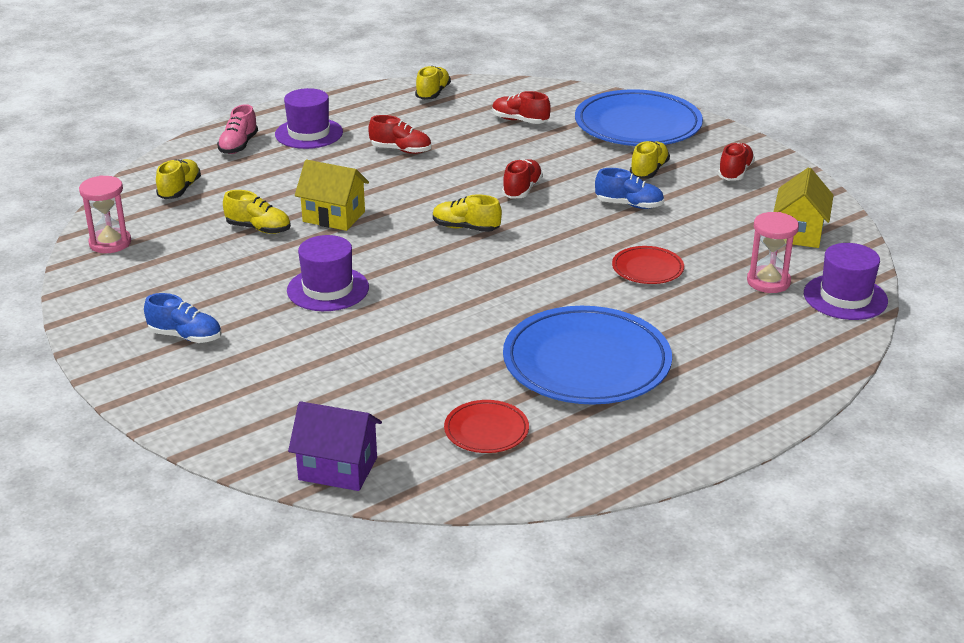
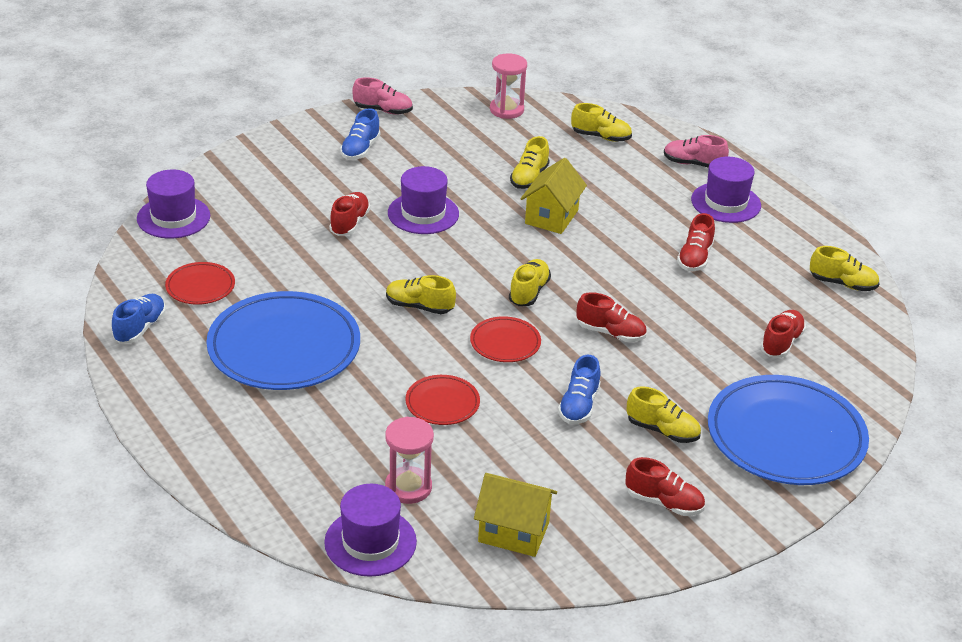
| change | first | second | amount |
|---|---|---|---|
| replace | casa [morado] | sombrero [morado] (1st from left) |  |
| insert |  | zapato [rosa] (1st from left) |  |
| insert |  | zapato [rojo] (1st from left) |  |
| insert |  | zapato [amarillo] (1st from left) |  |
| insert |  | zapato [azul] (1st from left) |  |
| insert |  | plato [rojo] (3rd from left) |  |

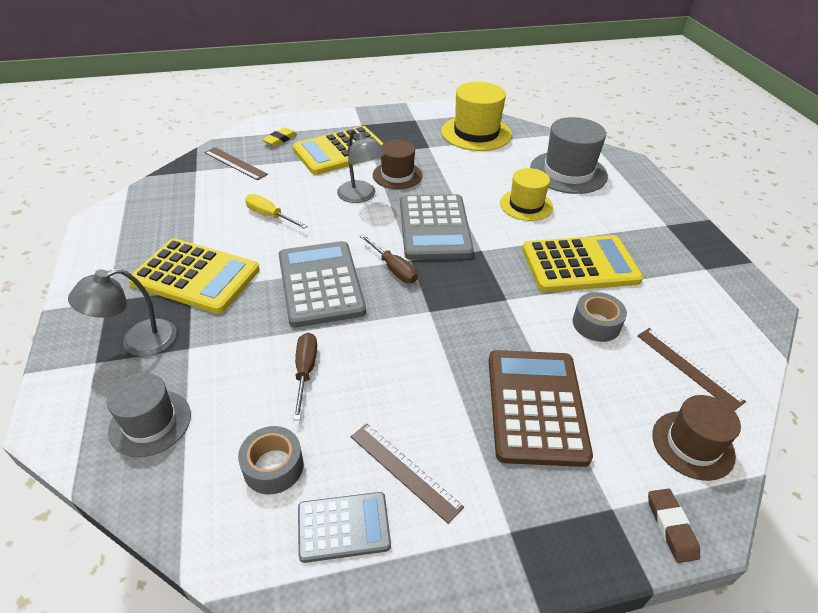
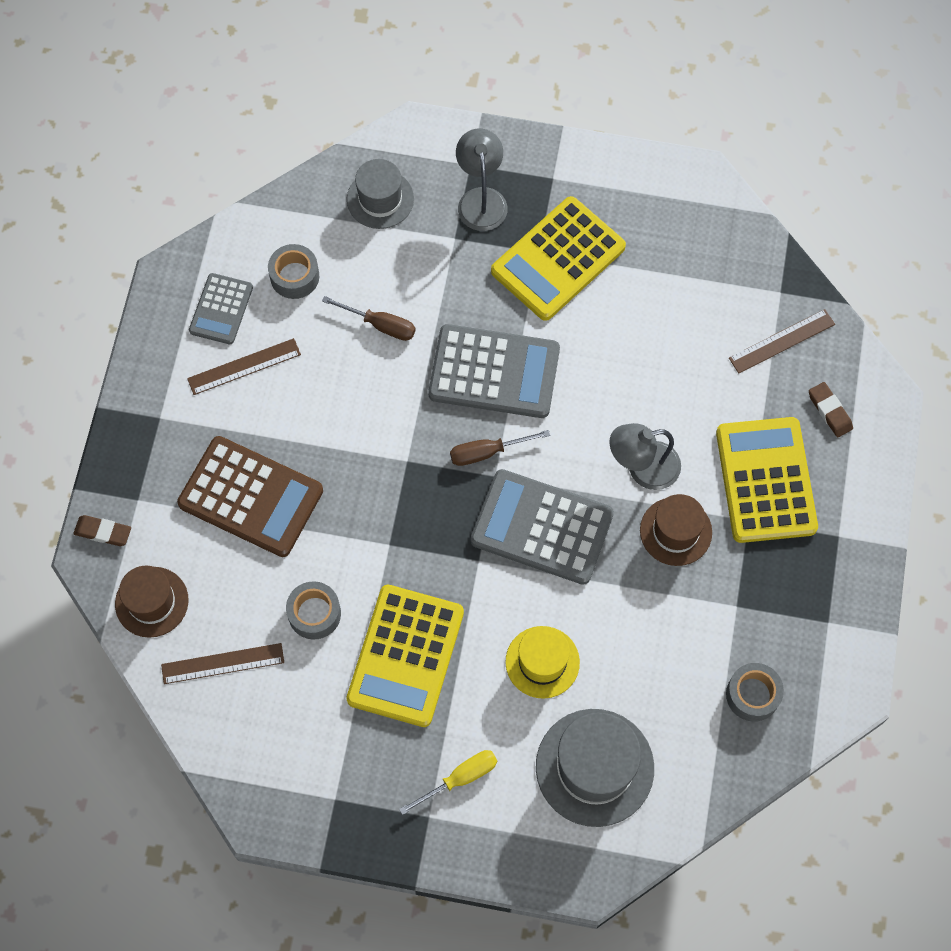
| change | first | second | amount |
|---|---|---|---|
| replace | sombrero [amarillo] (1st from left) | cinta adhesiva [gris] (3rd from left) |  |
| recolor | goma de borrar [amarillo] | goma de borrar [marrón] (2nd from left) |  |
| move | destornillador [amarillo] |  |  |

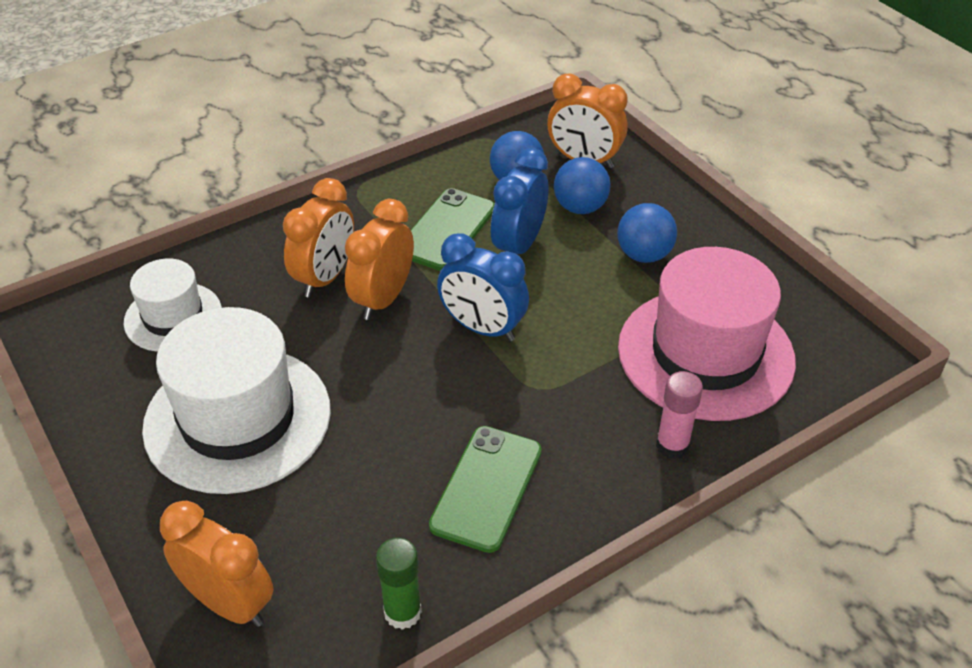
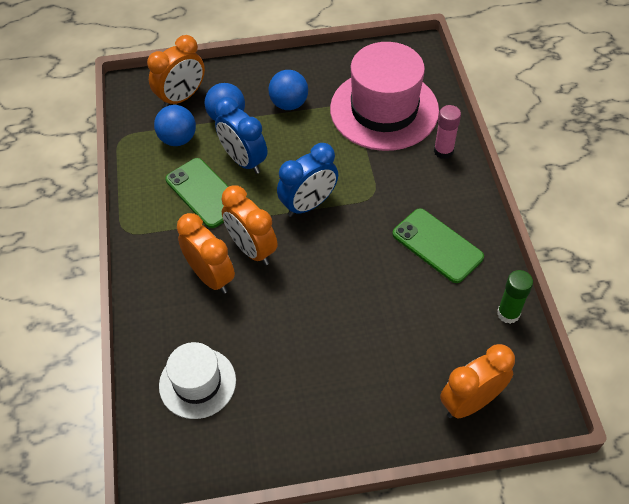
| change | first | second | amount |
|---|---|---|---|
| delete | sombrero [blanco] (2nd from left) |  |  |

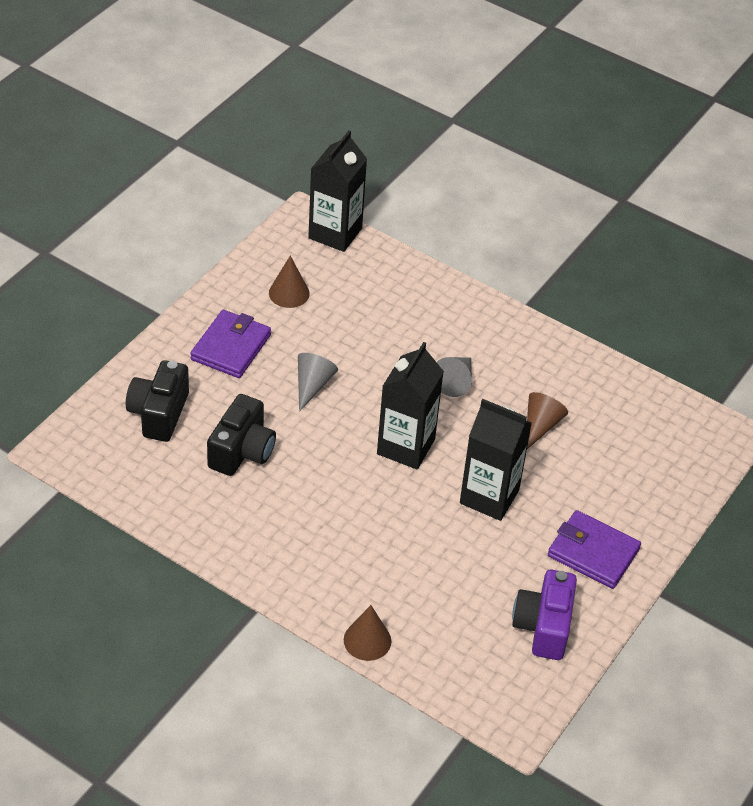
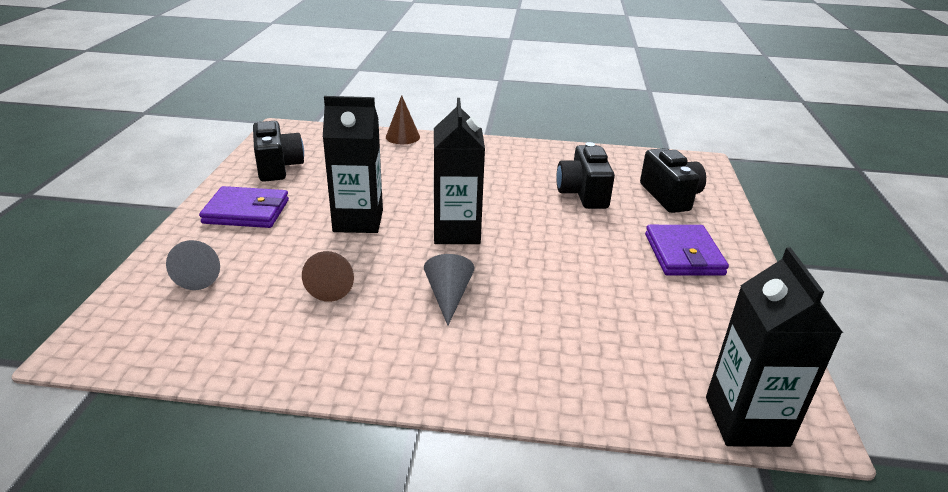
| change | first | second | amount |
|---|---|---|---|
| delete | cono [marrón] (1st from left) |  |  |
| move | cono [gris] (1st from left) |  |  |
| recolor | cámara [morado] | cámara [negro] (1st from left) |  |

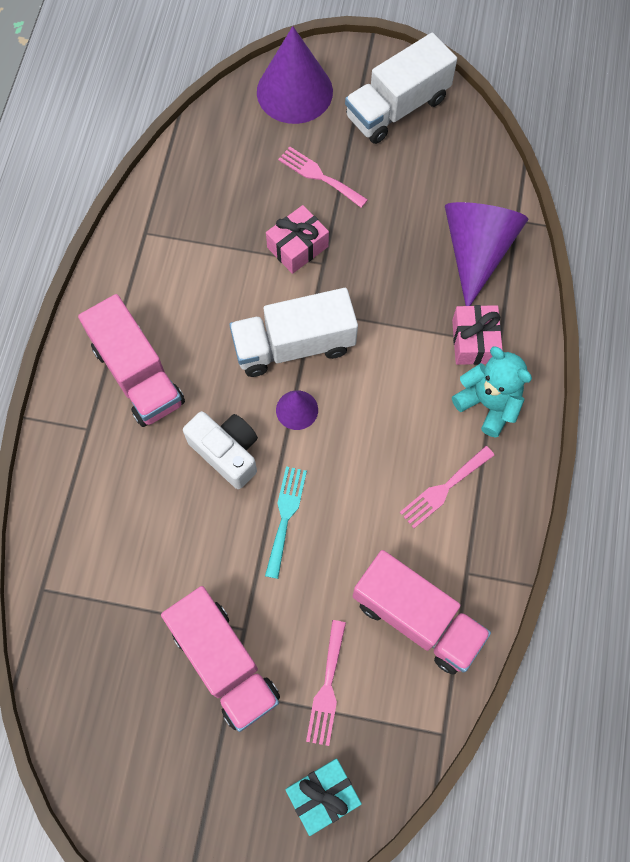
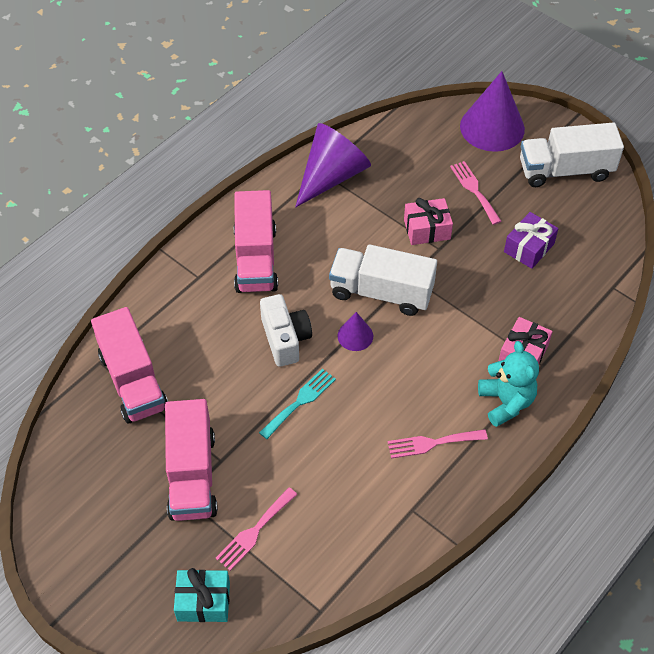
| change | first | second | amount |
|---|---|---|---|
| move | cono [morado] (3rd from left in the first image) | cono [morado] (1st from left) |  |
| move | camión [rosa] (3rd from left in the first image) | camión [rosa] (1st from left) |  |
| insert |  | regalo [morado] |  |

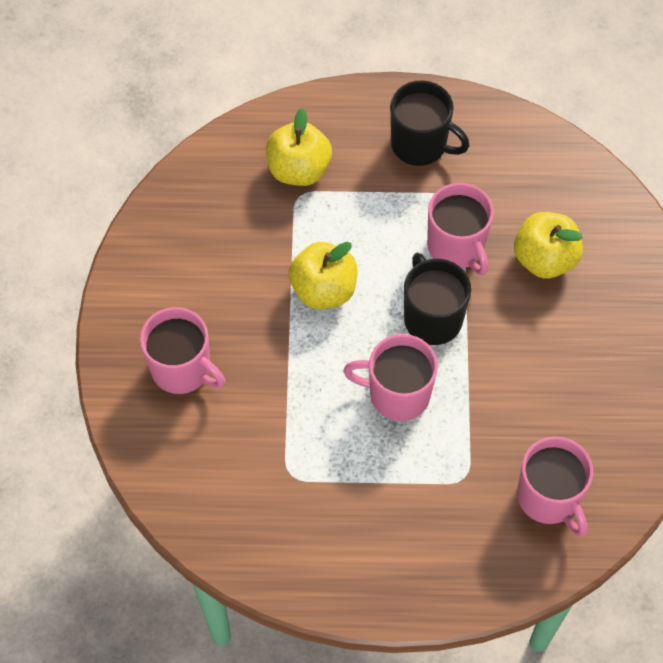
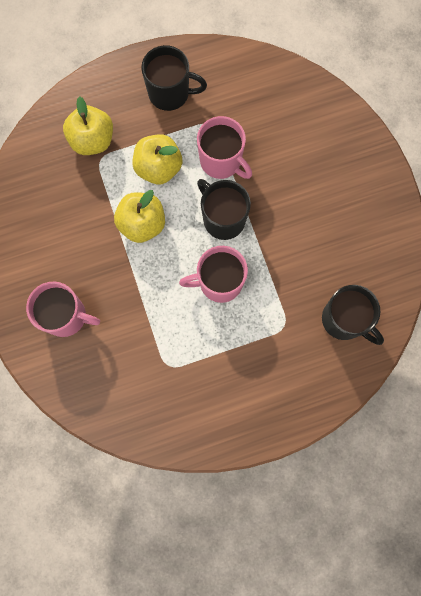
| change | first | second | amount |
|---|---|---|---|
| move | manzana [amarillo] (3rd from left) |  |  |
| recolor | taza [rosa] (4th from left) | taza [negro] (3rd from left) |  |

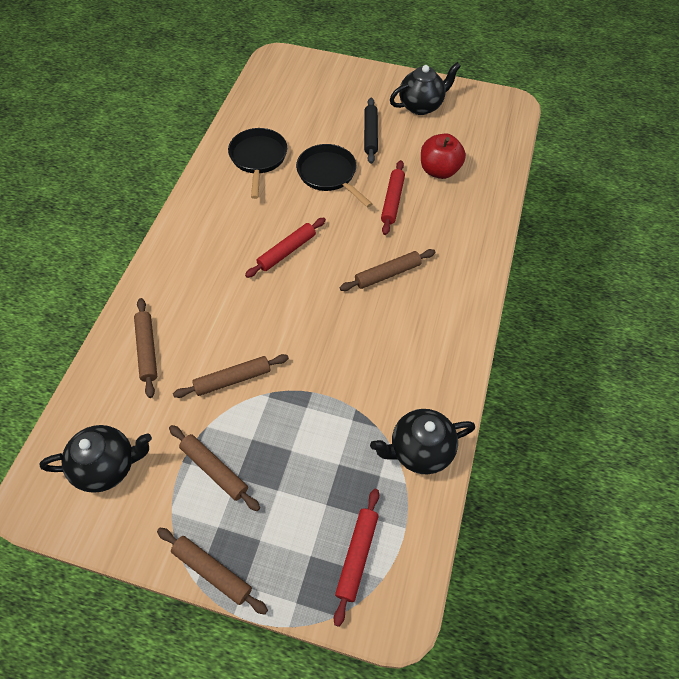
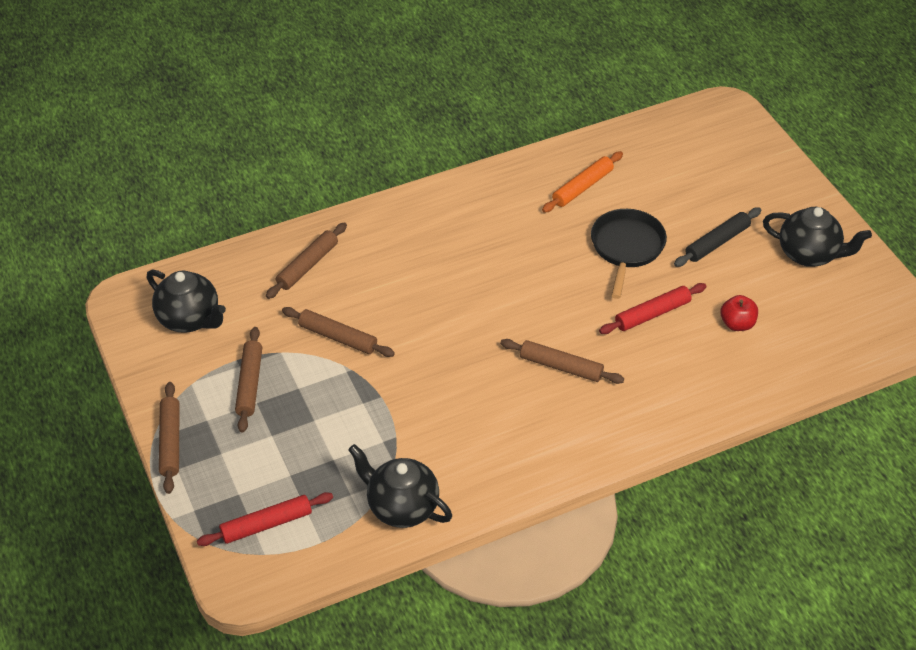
| change | first | second | amount |
|---|---|---|---|
| replace | sartén [negro] (1st from left) | rodillo [naranja] |  |
| resize | manzana [rojo] |  | x0.64 |
| delete | rodillo [rojo] (1st from left) |  |  |

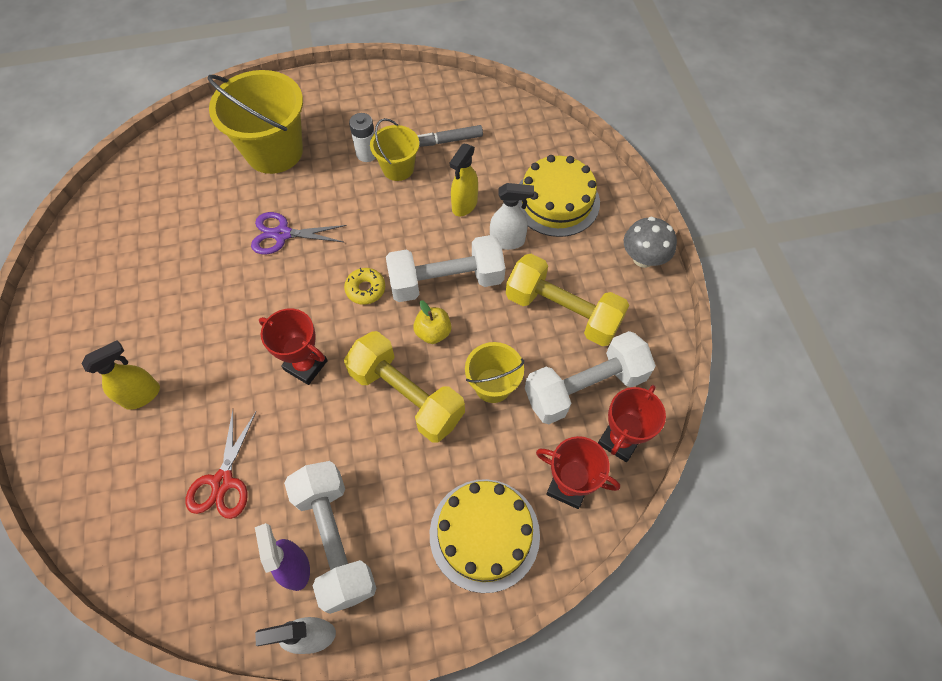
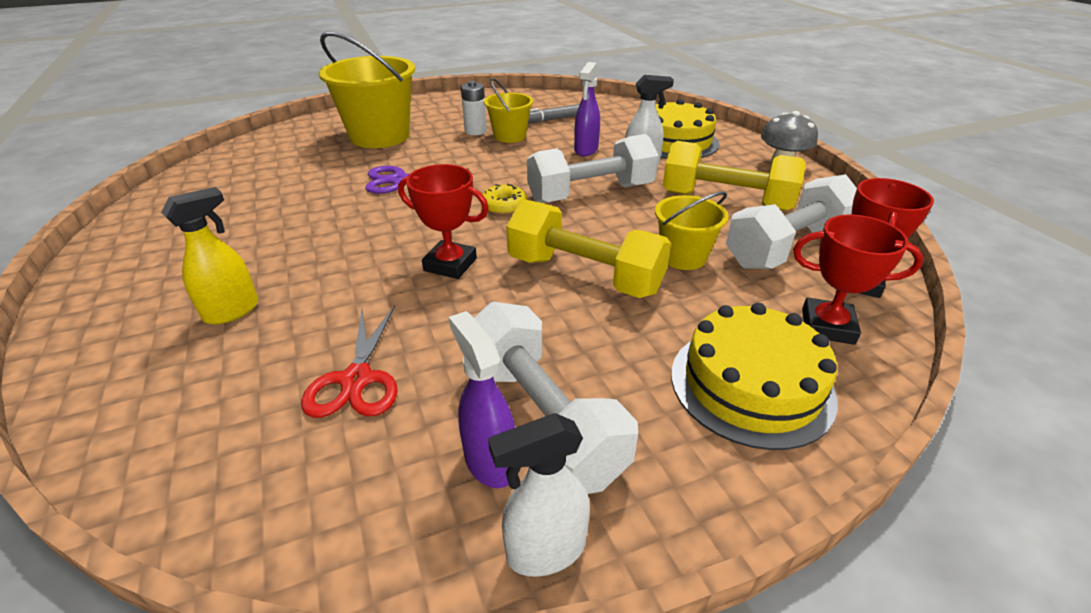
| change | first | second | amount |
|---|---|---|---|
| recolor | pulverizador [amarillo] (2nd from left) | pulverizador [morado] (2nd from left) |  |
| delete | manzana [amarillo] |  |  |

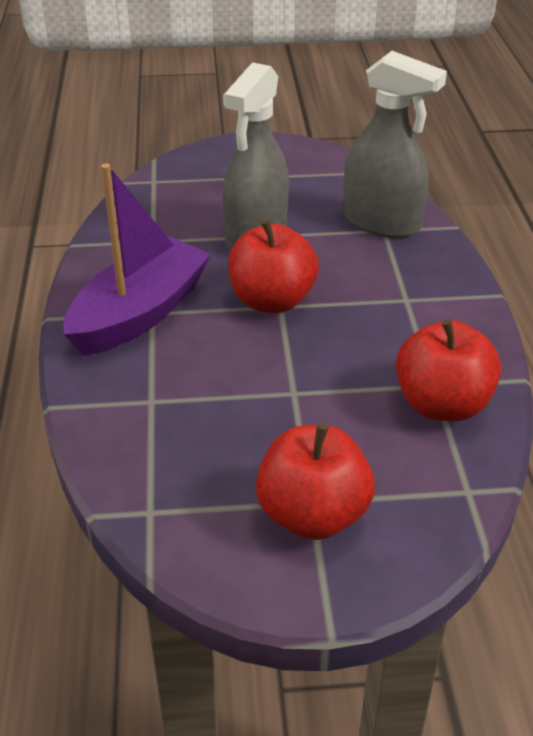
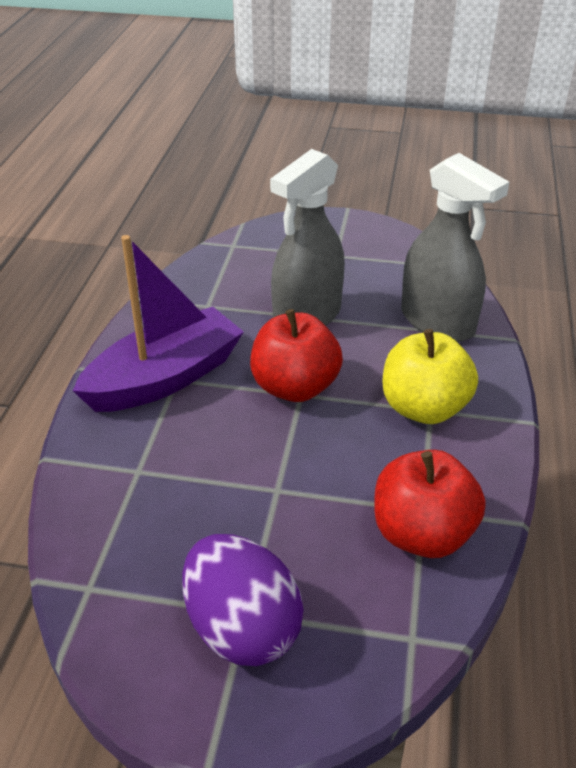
| change | first | second | amount |
|---|---|---|---|
| replace | manzana [rojo] (2nd from left) | huevo [morado] |  |
| insert |  | manzana [amarillo] |  |

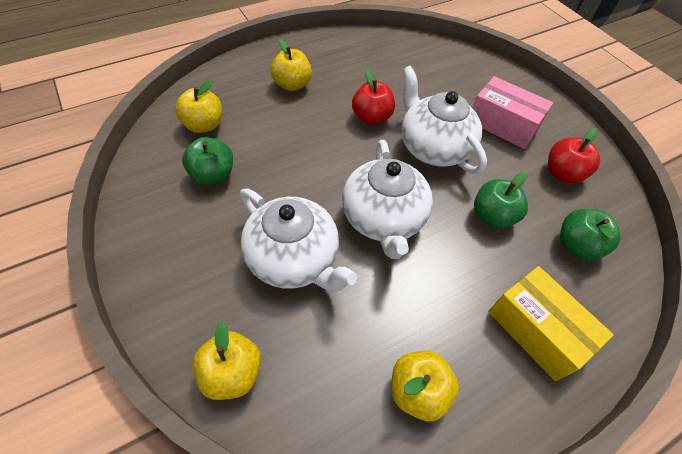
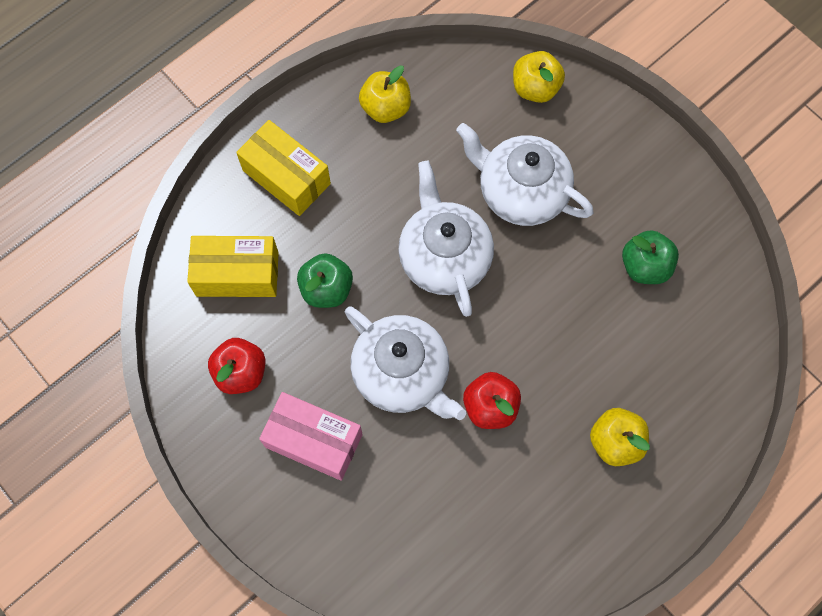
| change | first | second | amount |
|---|---|---|---|
| delete | manzana [amarillo] (1st from left) |  |  |
| replace | manzana [verde] (3rd from left) | caja [amarillo] (1st from left) |  |

